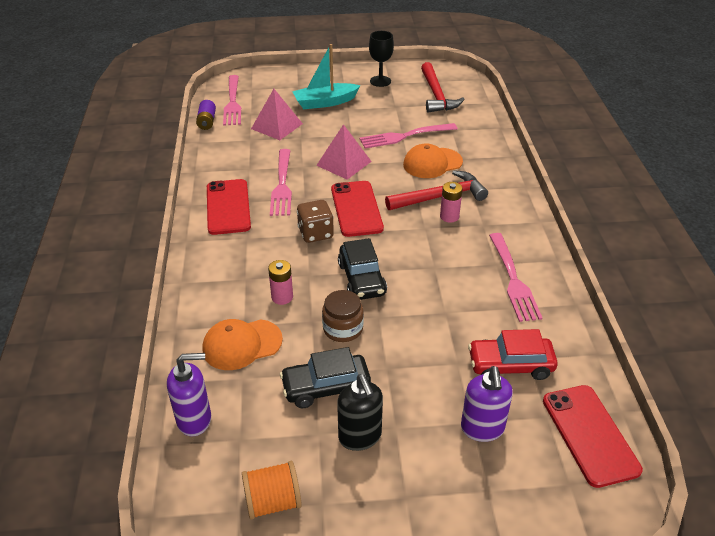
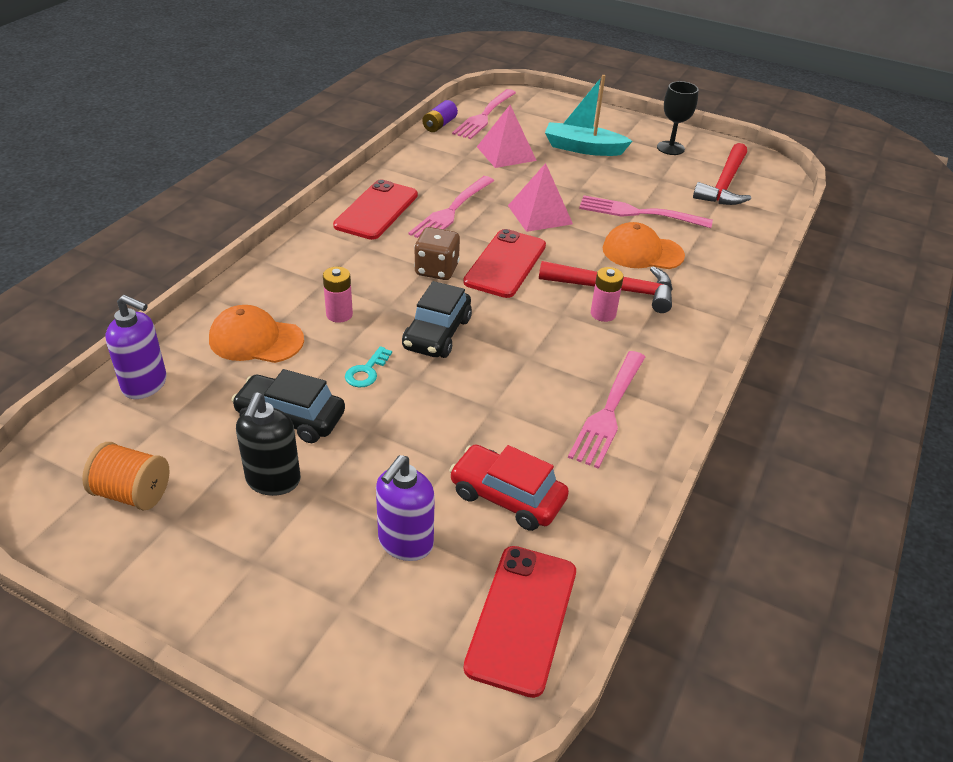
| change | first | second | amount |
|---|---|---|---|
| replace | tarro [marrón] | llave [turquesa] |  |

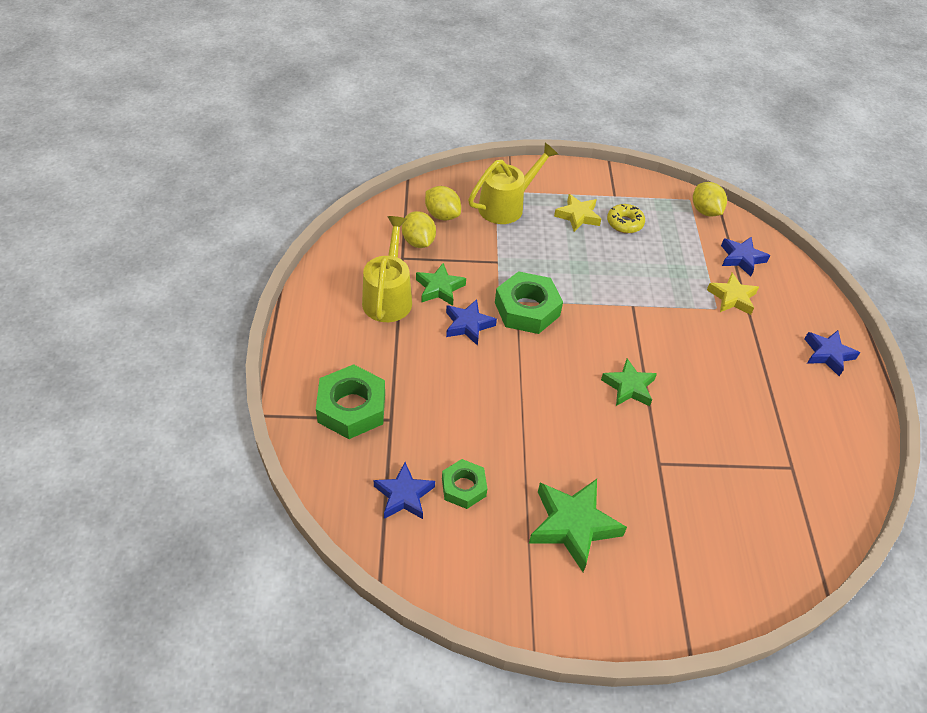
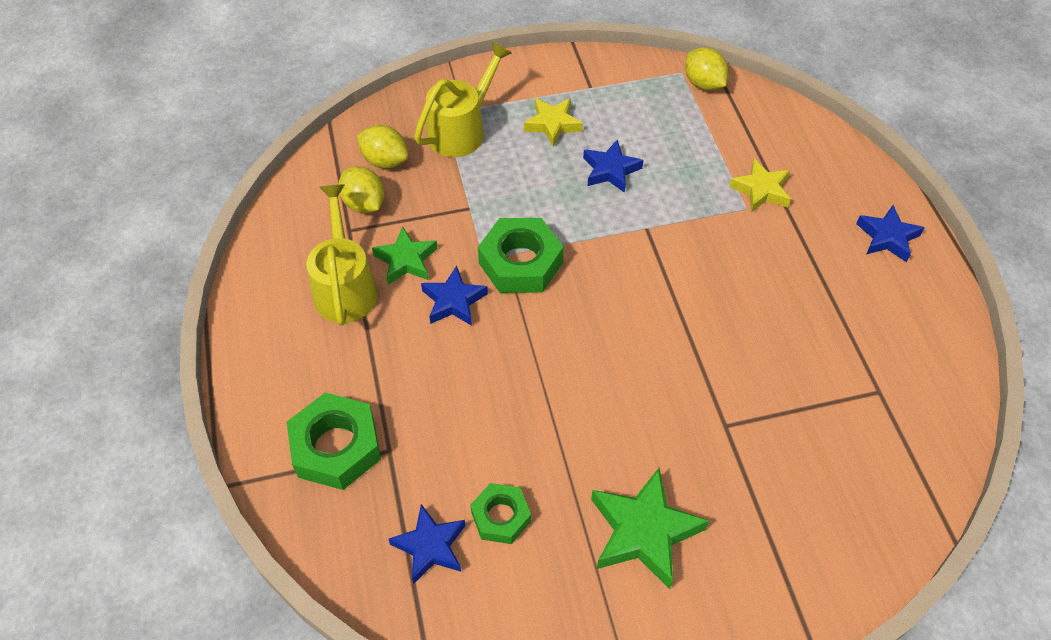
| change | first | second | amount |
|---|---|---|---|
| delete | rosquilla [amarillo] |  |  |
| move | estrella [azul] (3rd from left) |  |  |
| delete | estrella [verde] (3rd from left) |  |  |

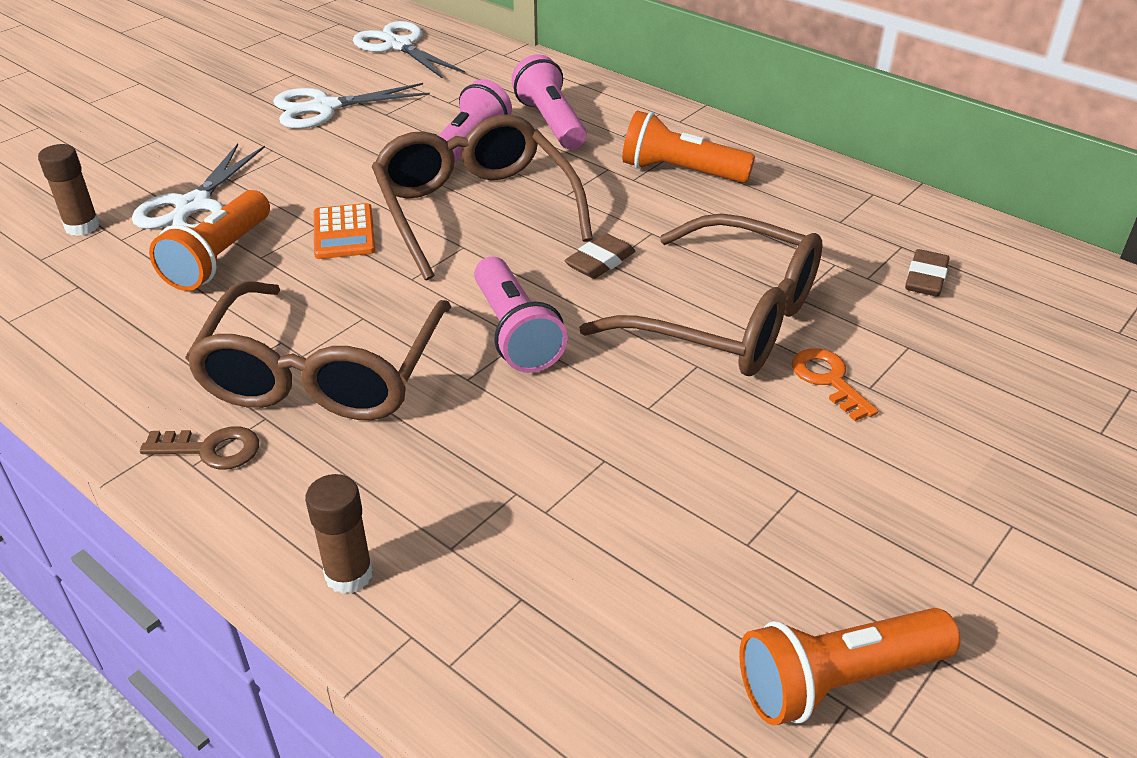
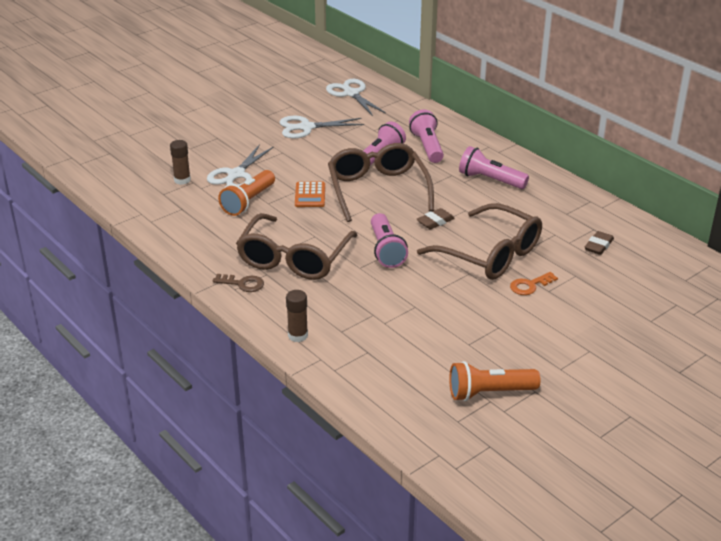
| change | first | second | amount |
|---|---|---|---|
| recolor | lámpara de mano [naranja] (2nd from left) | lámpara de mano [rosa] (4th from left) |  |
| rotate | llave [naranja] |  | 105 degrees counterclockwise |

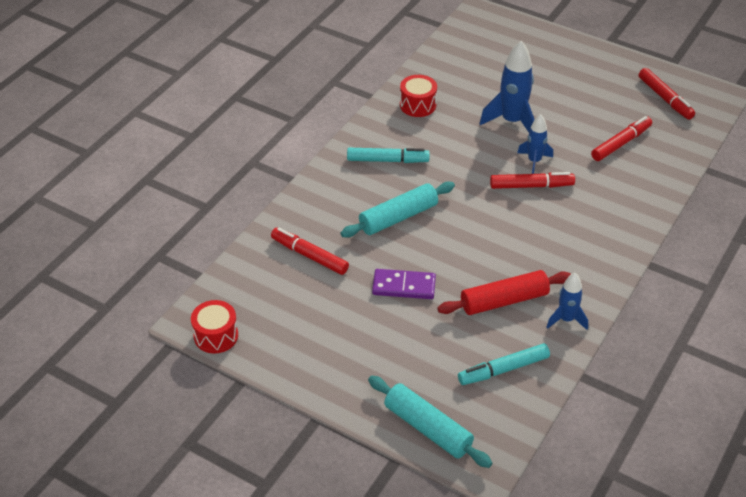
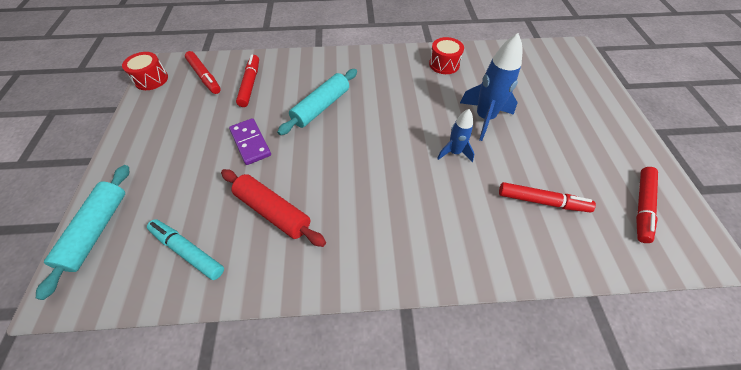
| change | first | second | amount |
|---|---|---|---|
| delete | rotulador [turquesa] (1st from left) |  |  |
| move | rotulador [rojo] (2nd from left in the first image) | rotulador [rojo] (1st from left) |  |
| rotate | rodillo [turquesa] (1st from left in the first image) | rodillo [turquesa] (2nd from left) | 75 degrees counterclockwise |
| delete | cohete [azul] (3rd from left) |  |  |

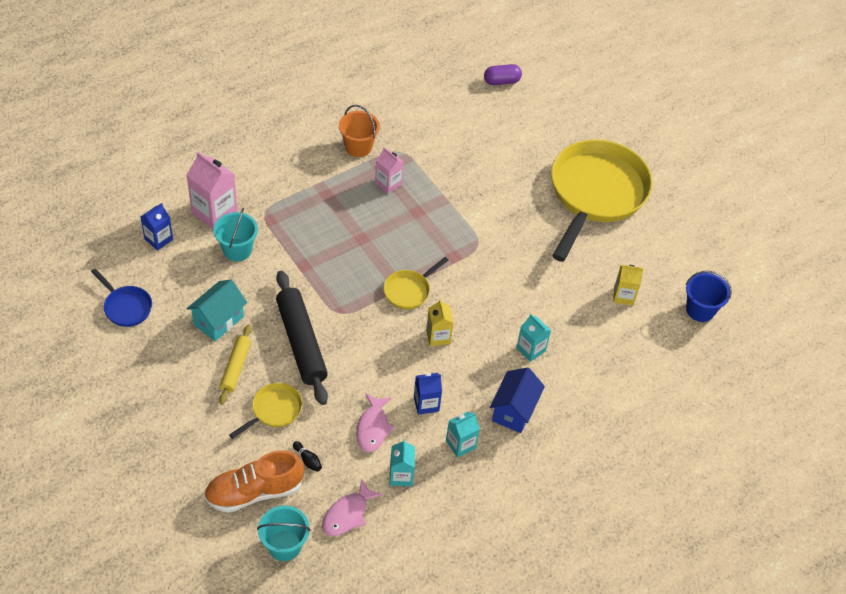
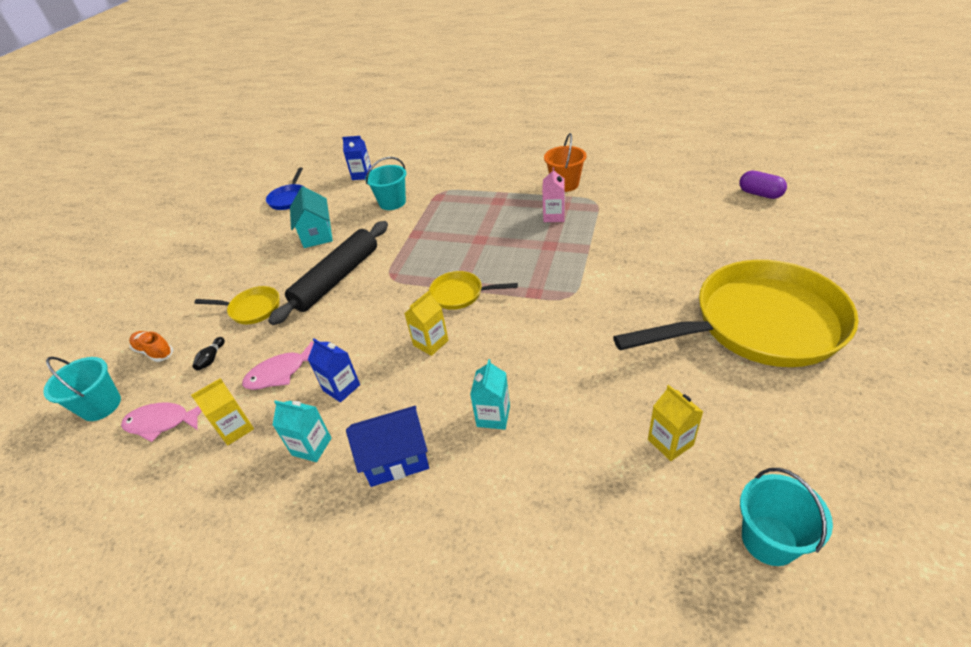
| change | first | second | amount |
|---|---|---|---|
| delete | cartón de leche [rosa] (1st from left) |  |  |
| recolor | balde [azul] | balde [turquesa] (3rd from left) |  |
| rotate | casa [turquesa] |  | 75 degrees clockwise |
| delete | rodillo [amarillo] |  |  |
| recolor | cartón de leche [turquesa] (1st from left) | cartón de leche [amarillo] (1st from left) |  |
| resize | zapato [naranja] |  | x0.55 |

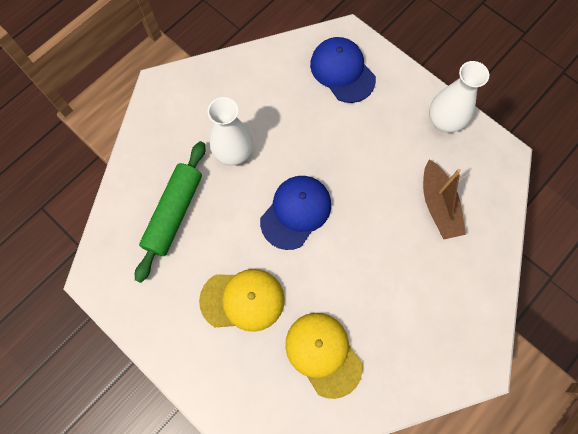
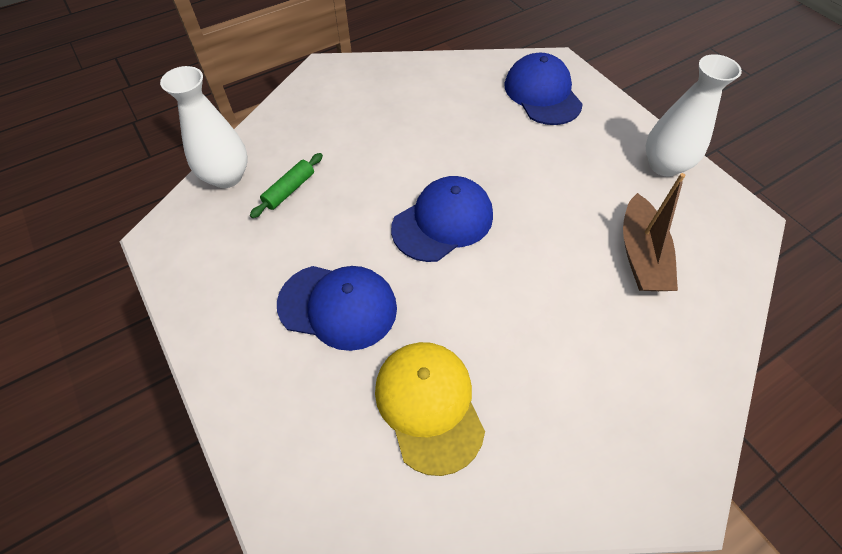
| change | first | second | amount |
|---|---|---|---|
| move | florero [blanco] (1st from left) |  |  |
| resize | rodillo [verde] |  | x0.51 |
| recolor | gorra [amarillo] (1st from left) | gorra [azul] (1st from left) |  |

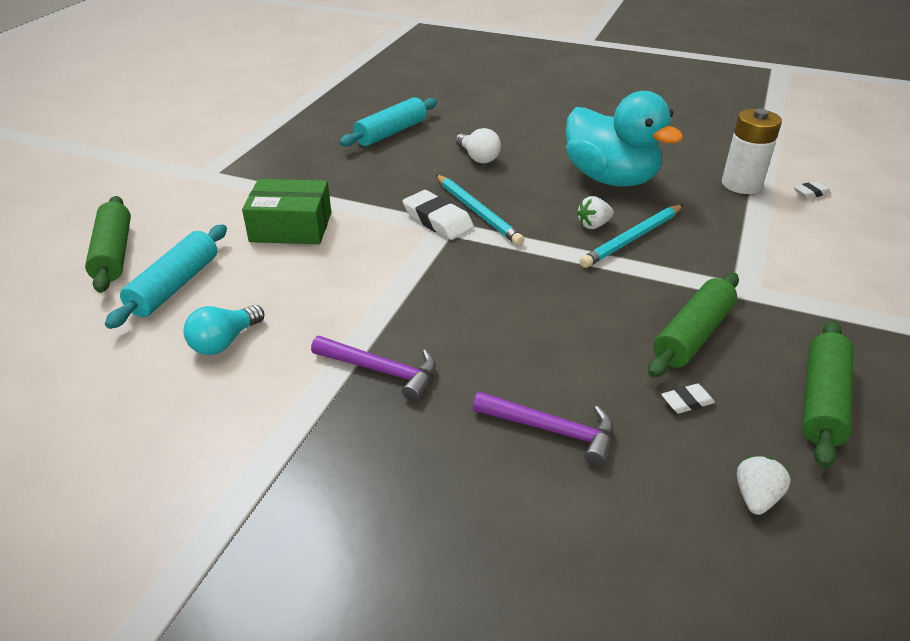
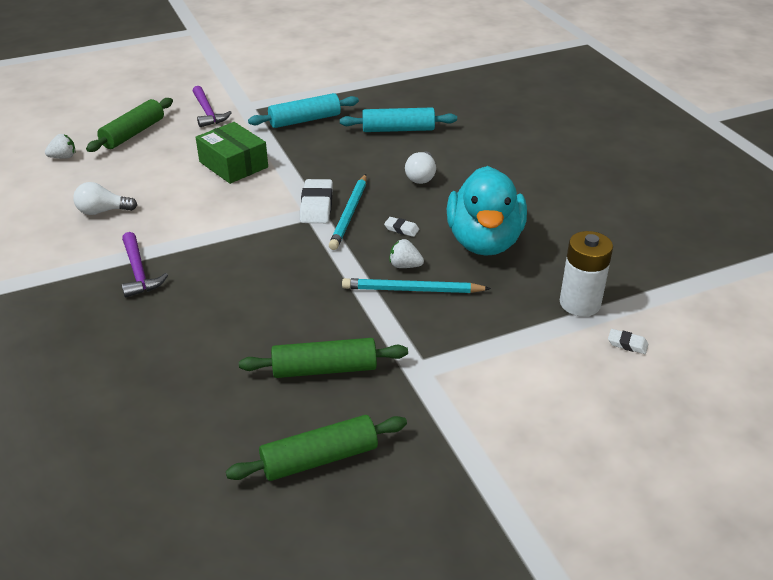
| change | first | second | amount |
|---|---|---|---|
| move | rodillo [turquesa] (1st from left) |  |  |
| recolor | bombilla [turquesa] | bombilla [blanco] (1st from left) |  |
| move | goma de borrar [blanco] (2nd from left) |  |  |
| move | martillo [morado] (2nd from left) |  |  |
| move | fresa [blanco] (2nd from left in the first image) | fresa [blanco] (1st from left) |  |

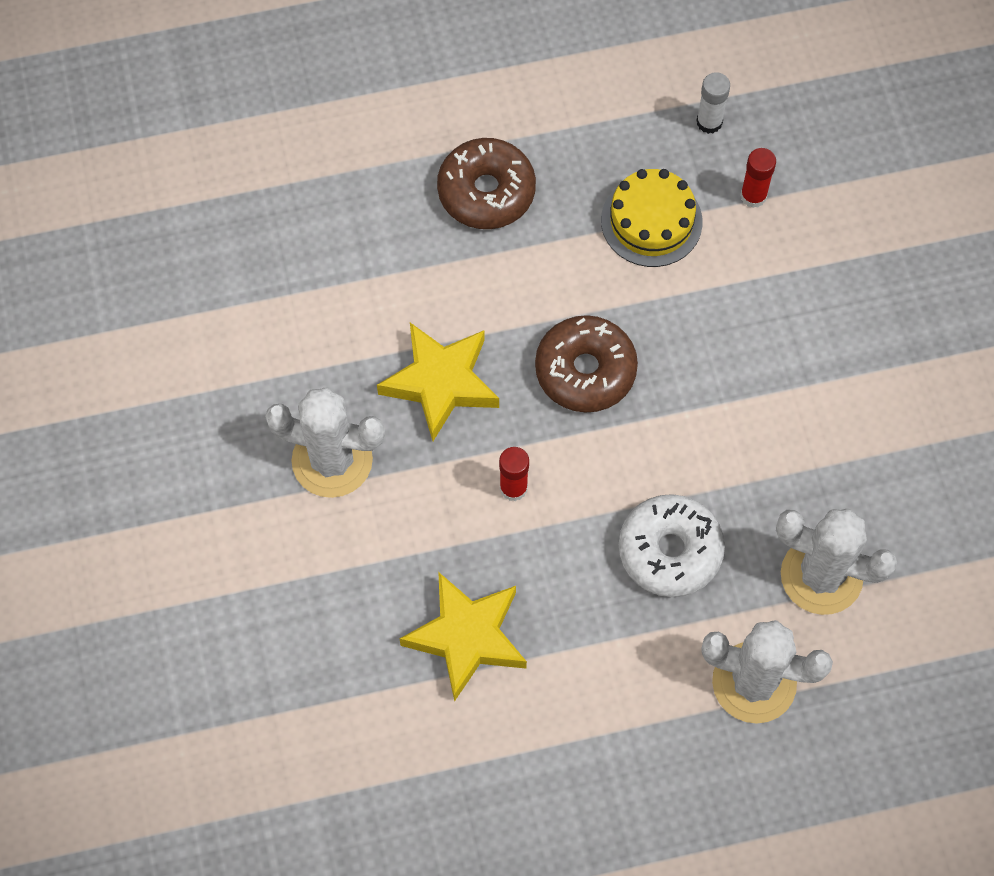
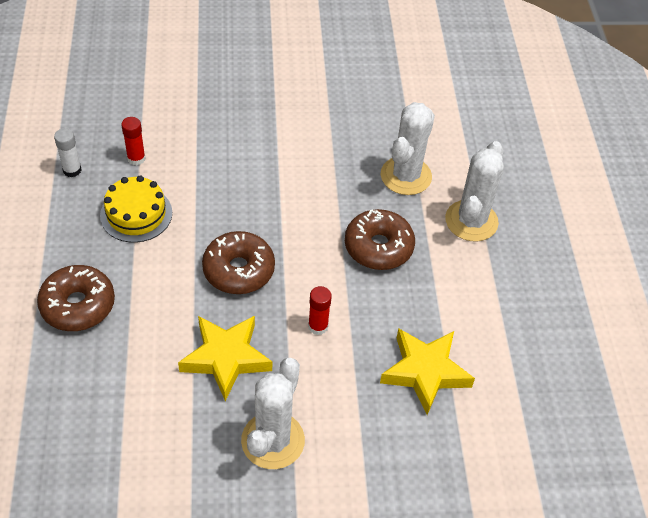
| change | first | second | amount |
|---|---|---|---|
| recolor | rosquilla [blanco] | rosquilla [marrón] (3rd from left) |  |

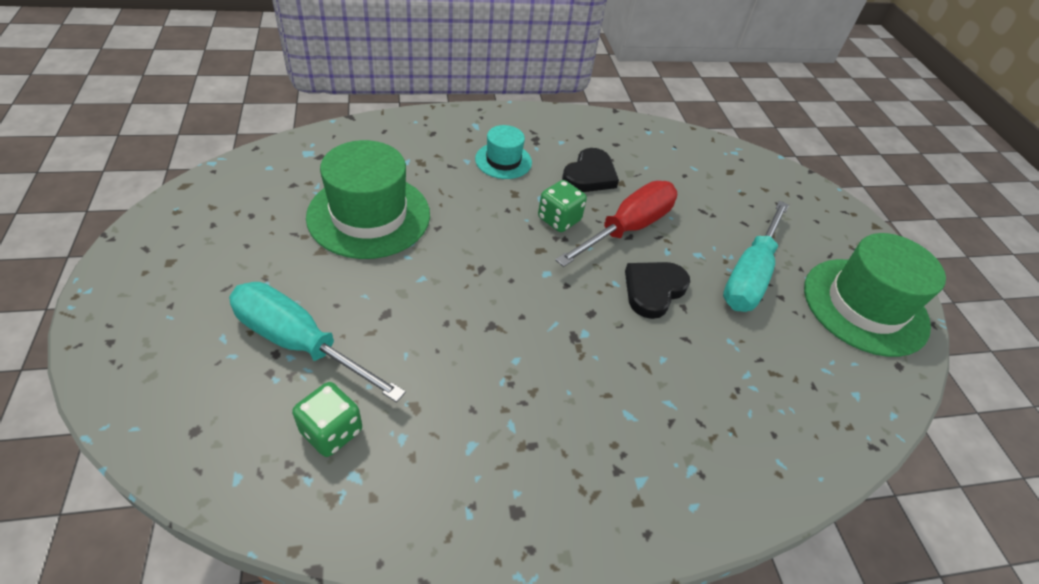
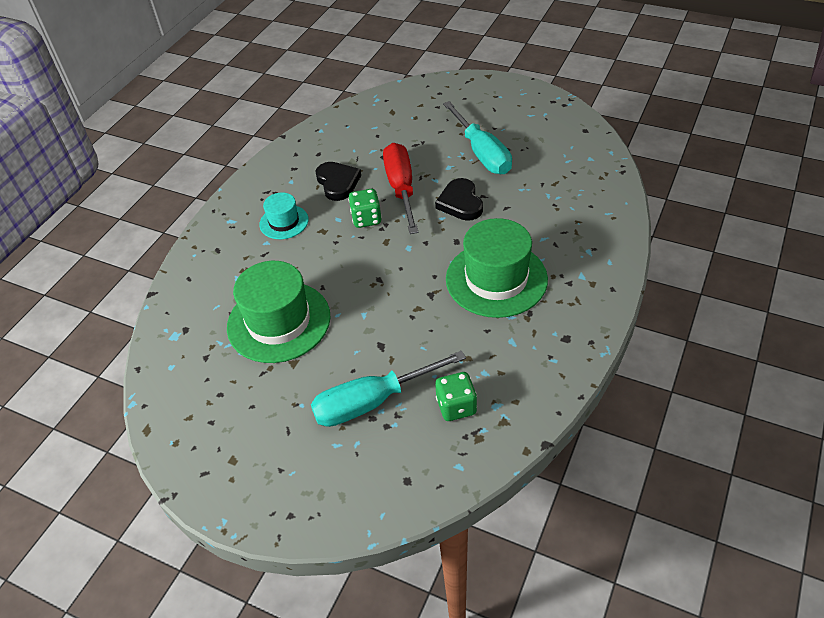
| change | first | second | amount |
|---|---|---|---|
| move | sombrero [verde] (2nd from left) |  |  |

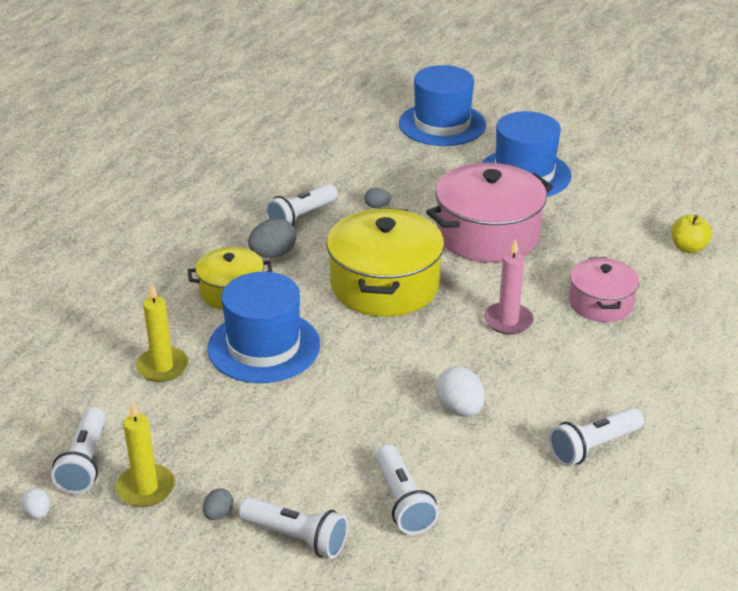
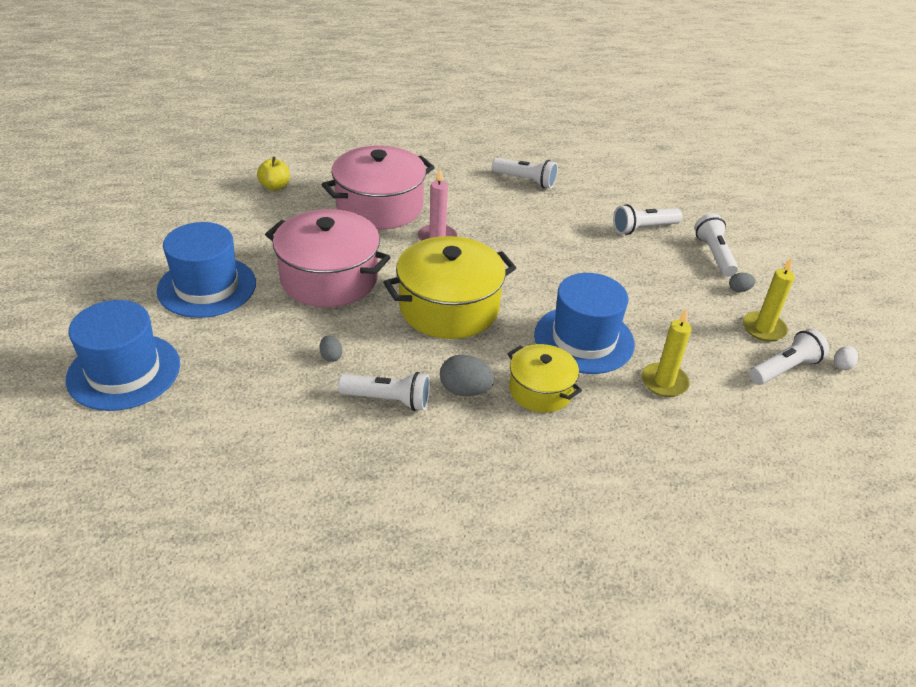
| change | first | second | amount |
|---|---|---|---|
| resize | olla [rosa] (2nd from left) |  | x1.73 |
| delete | huevo [blanco] (2nd from left) |  |  |
| rotate | lámpara de mano [blanco] (4th from left in the first image) | lámpara de mano [blanco] (3rd from left) | 150 degrees counterclockwise |

